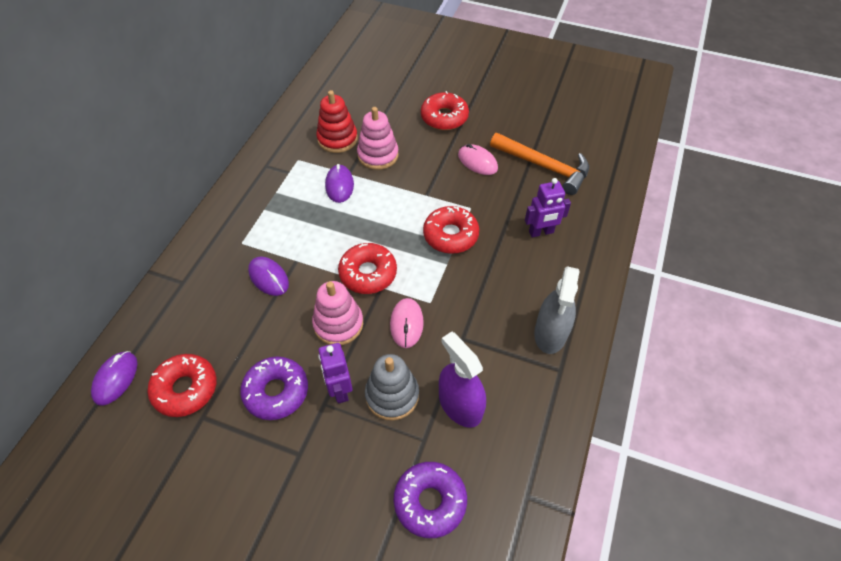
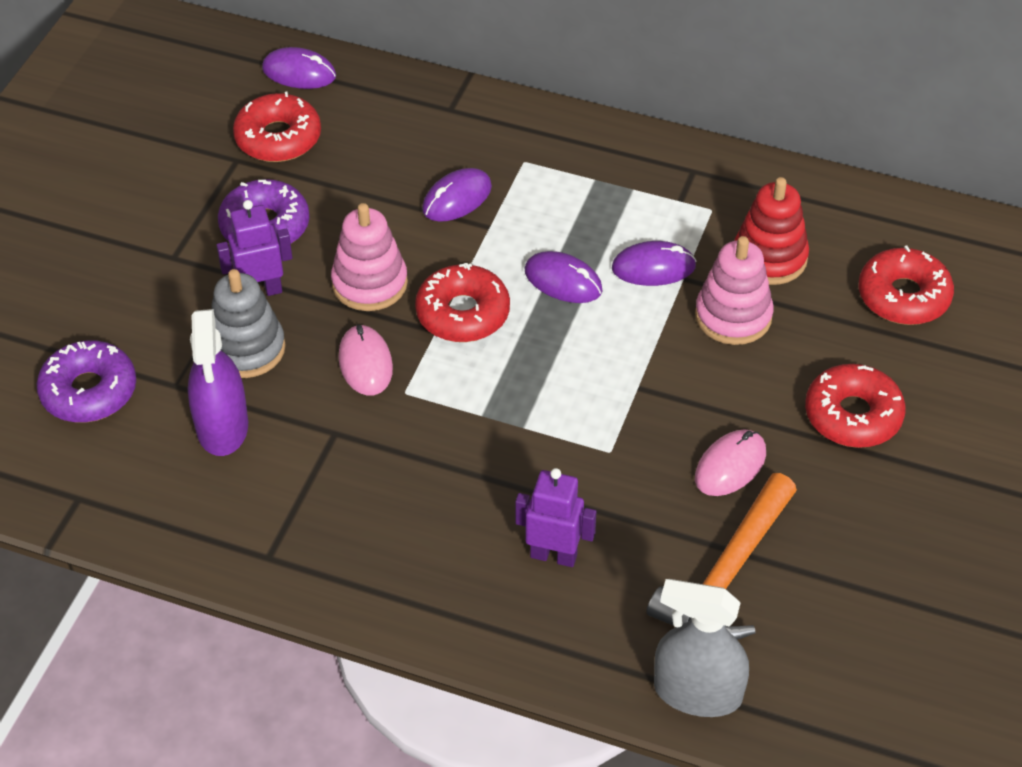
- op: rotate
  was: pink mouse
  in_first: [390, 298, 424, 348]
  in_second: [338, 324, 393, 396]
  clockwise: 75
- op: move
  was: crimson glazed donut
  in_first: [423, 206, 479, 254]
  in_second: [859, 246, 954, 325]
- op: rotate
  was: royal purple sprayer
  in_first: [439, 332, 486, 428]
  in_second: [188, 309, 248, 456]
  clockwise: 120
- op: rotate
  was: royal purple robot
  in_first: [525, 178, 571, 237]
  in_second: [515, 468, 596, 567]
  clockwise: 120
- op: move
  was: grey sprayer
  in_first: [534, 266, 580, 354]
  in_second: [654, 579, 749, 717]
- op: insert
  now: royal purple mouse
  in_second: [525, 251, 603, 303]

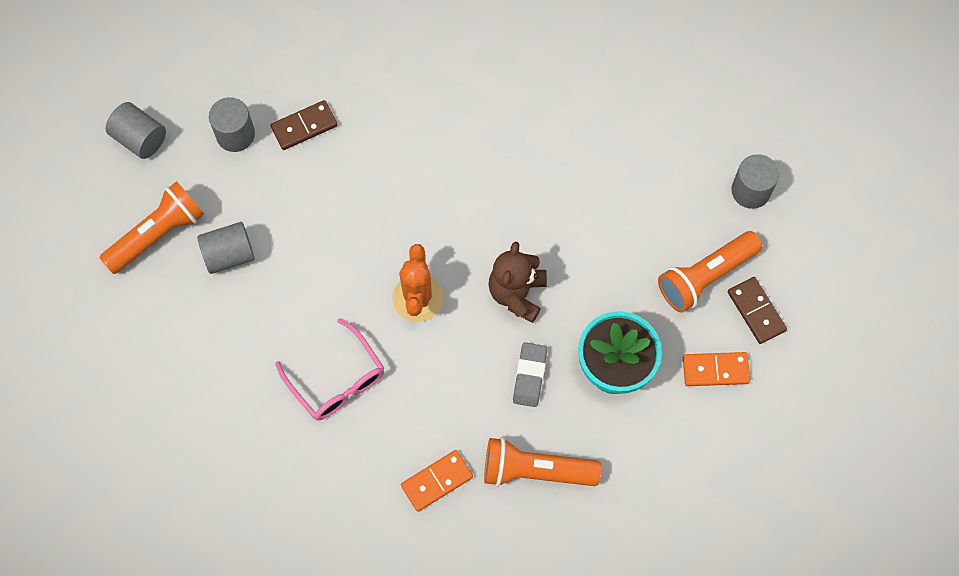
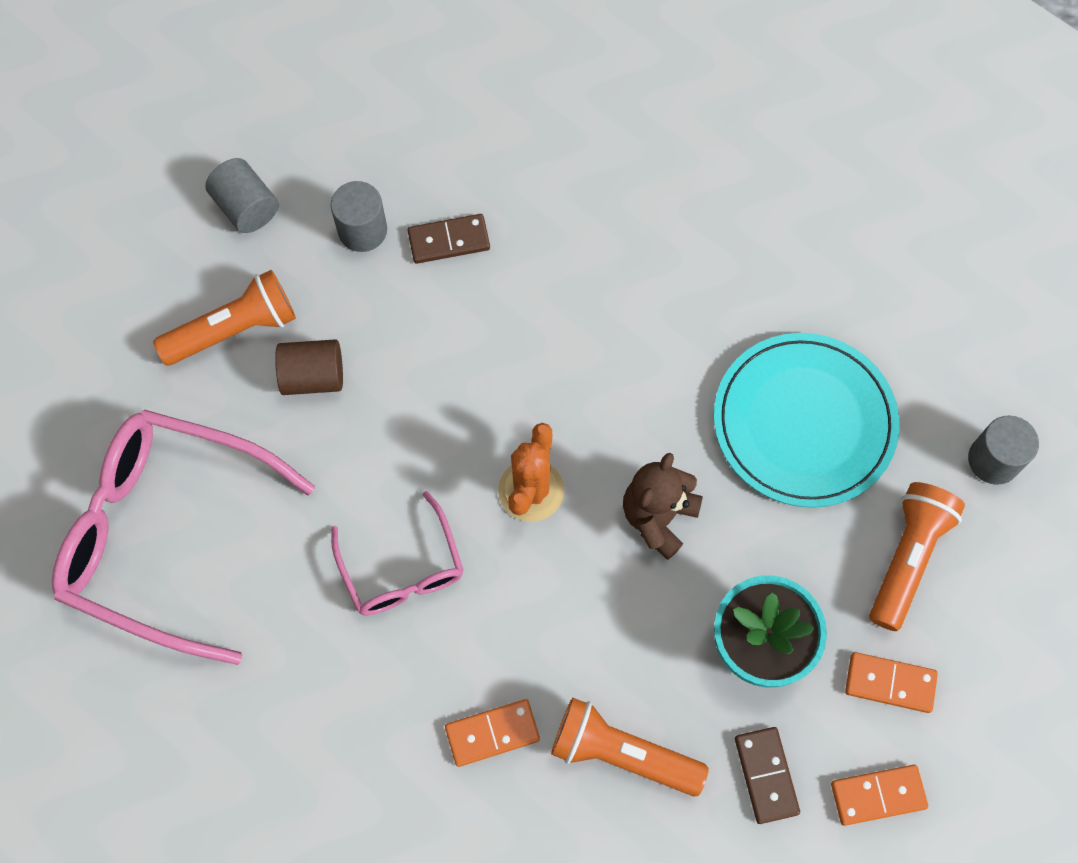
- op: recolor
  was: grey solid cylinder
  now: dark brown solid cylinder
  in_first: [197, 222, 255, 274]
  in_second: [275, 339, 343, 395]
- op: delete
  was: grey eraser
  in_first: [513, 342, 547, 407]
- op: rotate
  was: orange-coloured torch
  in_first: [658, 231, 762, 313]
  in_second: [869, 482, 965, 631]
  clockwise: 135
- op: move
  was: dark brown domino piece
  in_first: [728, 277, 787, 344]
  in_second: [735, 727, 800, 824]
- op: insert
  now: pink glasses
  in_second: [52, 410, 315, 665]
- op: insert
  now: turquoise flat dish
  in_second: [714, 333, 900, 508]
- op: insert
  now: orange-coloured domino piece
  in_second: [831, 765, 928, 826]

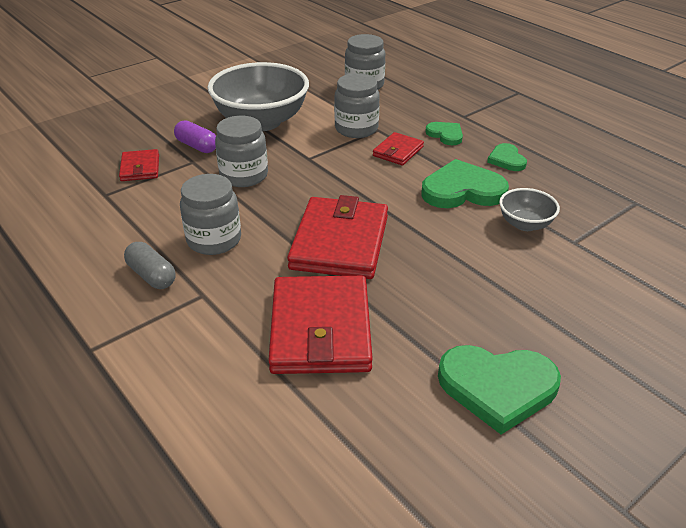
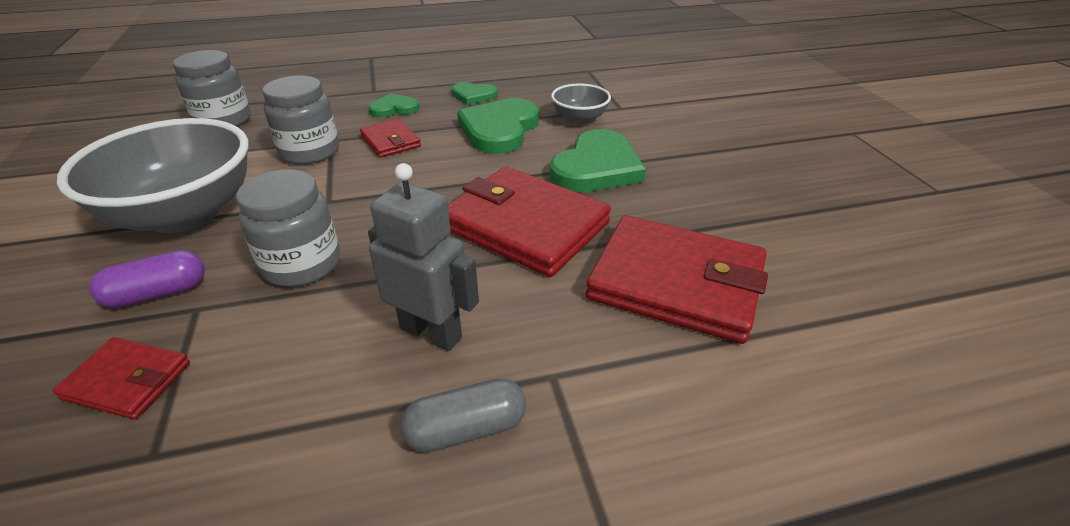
- op: replace
  was: grey jam jar
  now: grey robot
  in_first: [180, 174, 241, 255]
  in_second: [368, 163, 479, 351]
- op: move
  was: green love heart
  in_first: [438, 345, 561, 435]
  in_second: [550, 129, 646, 192]

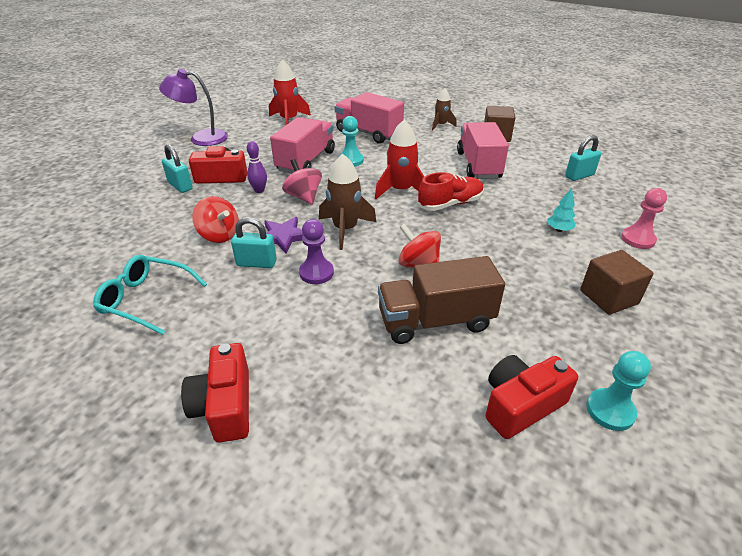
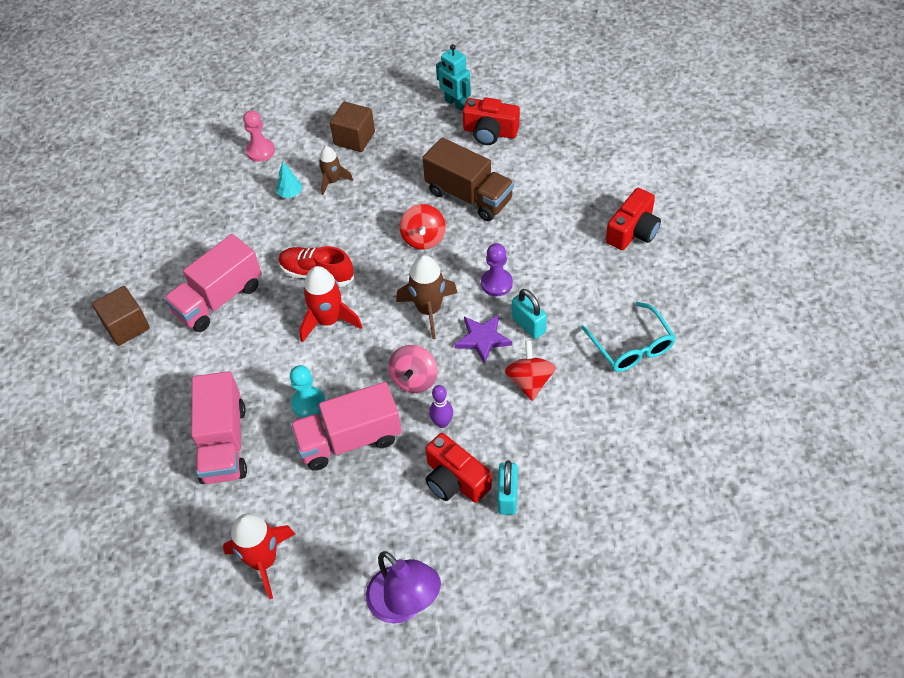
- op: move
  was: dark brown toy rocket
  in_first: [432, 88, 457, 130]
  in_second: [319, 146, 353, 195]
- op: delete
  was: turquoise small lock
  in_first: [565, 135, 601, 181]
- op: replace
  was: turquoise pawn
  now: turquoise robot
  in_first: [586, 351, 651, 431]
  in_second: [436, 44, 471, 111]

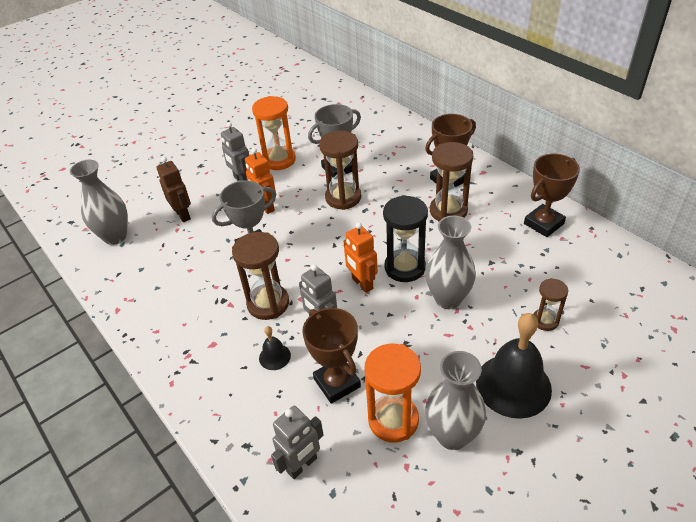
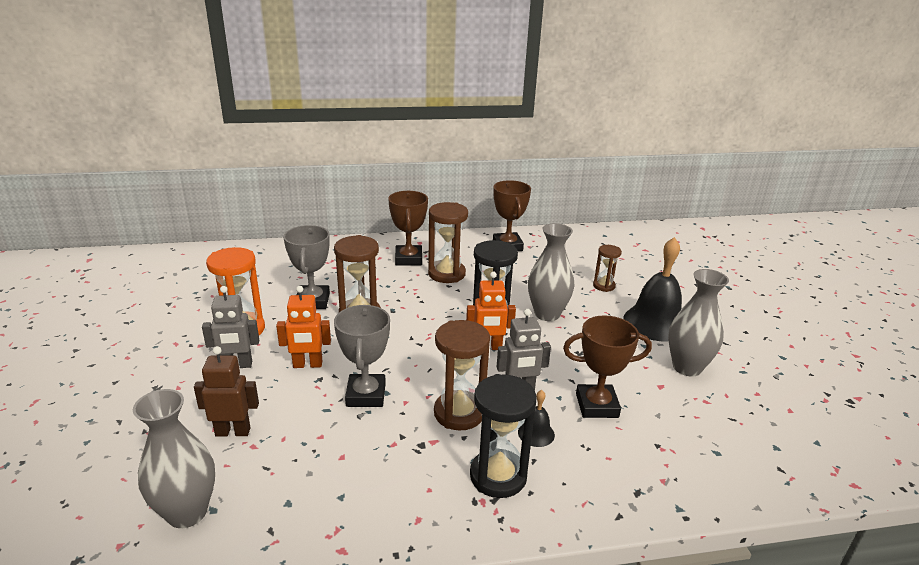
- op: delete
  was: grey robot
  in_first: [271, 406, 324, 479]
- op: delete
  was: orange-coloured sand timer
  in_first: [364, 344, 421, 443]
- op: insert
  now: black sand timer
  in_second: [470, 374, 537, 498]

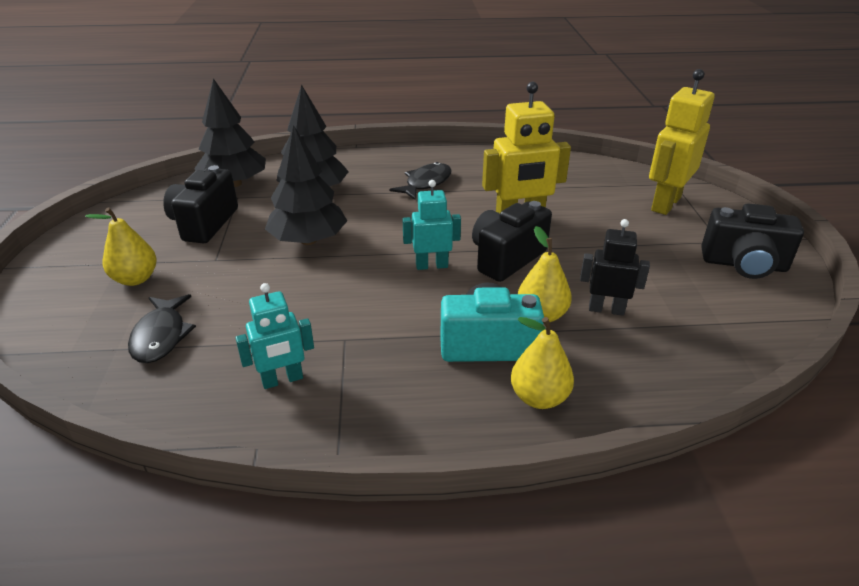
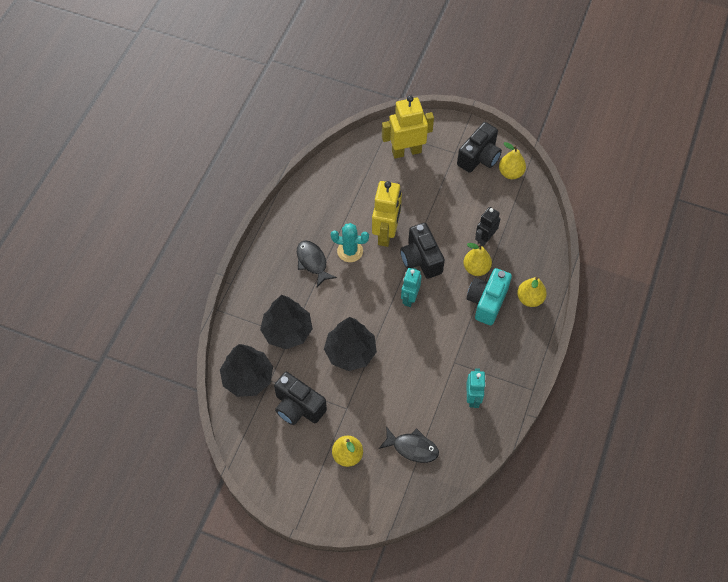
- op: rotate
  was: bright yellow robot
  in_first: [649, 69, 715, 215]
  in_second: [382, 95, 434, 158]
  clockwise: 105
- op: insert
  now: turquoise prickly plant
  in_second: [331, 223, 369, 262]
- op: insert
  now: bright yellow pear
  in_second: [499, 142, 526, 179]

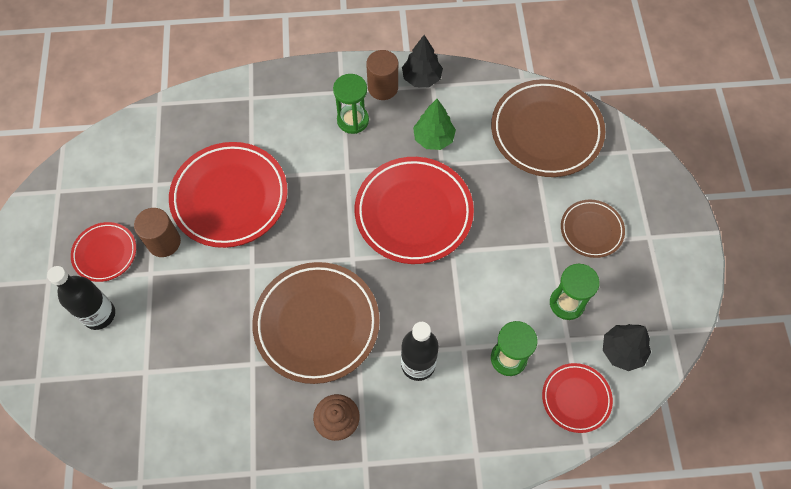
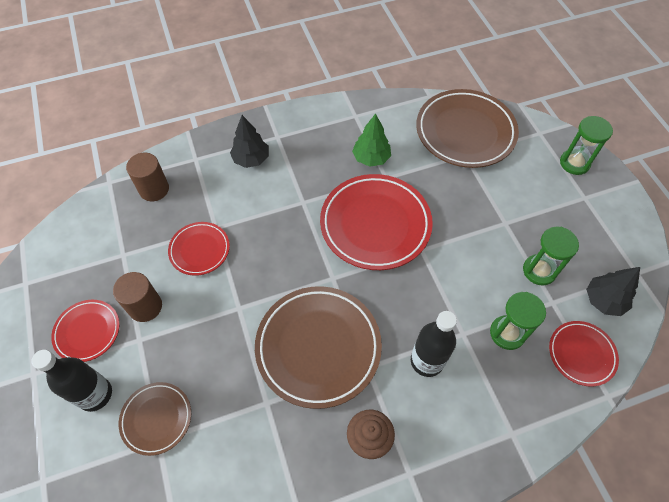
- op: resize
  was: crimson flat dish
  in_first: [169, 142, 288, 248]
  in_second: [168, 222, 230, 276]
  ratio: 0.53
- op: move
  was: green sand timer
  in_first: [333, 74, 369, 134]
  in_second: [560, 116, 613, 175]
- op: move
  was: dark brown solid cylinder
  in_first: [366, 50, 398, 100]
  in_second: [126, 153, 169, 201]
- op: move
  was: black toy tree
  in_first: [402, 35, 443, 87]
  in_second: [230, 115, 269, 168]
- op: move
  was: dark brown flat dish
  in_first: [561, 200, 625, 258]
  in_second: [119, 382, 191, 456]

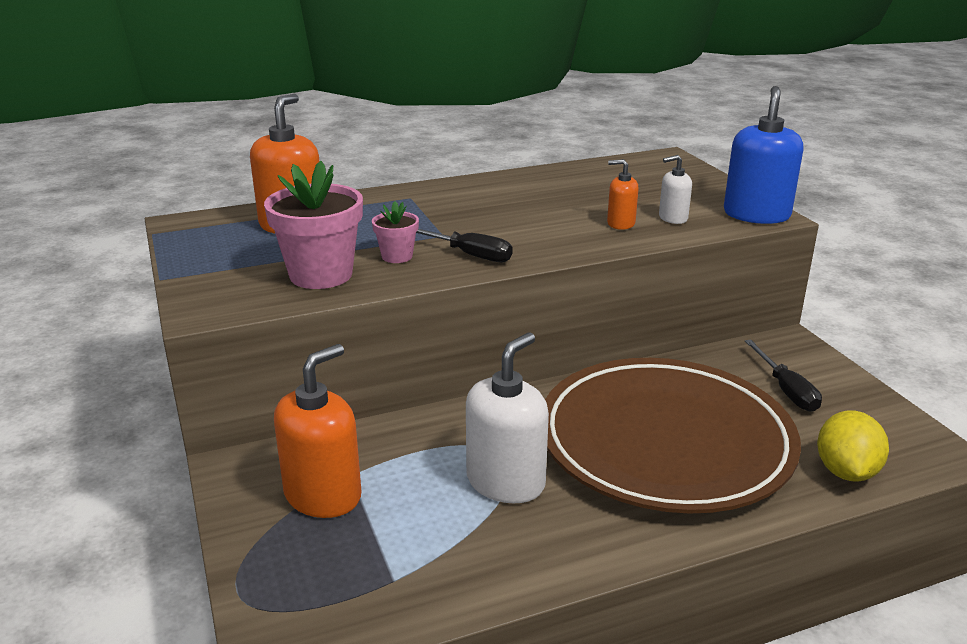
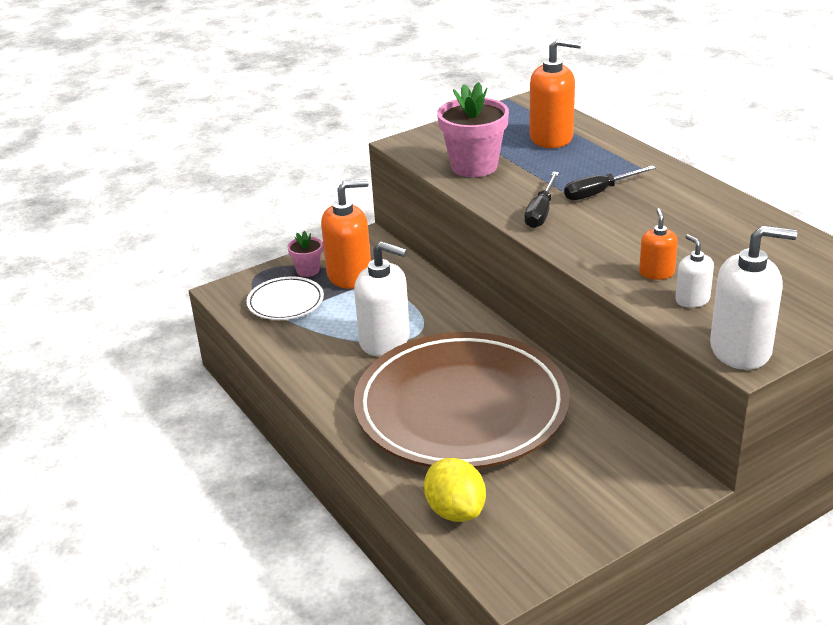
- op: rotate
  was: orange-coloured soap pump
  in_first: [274, 344, 362, 518]
  in_second: [321, 179, 371, 289]
  clockwise: -45
- op: move
  was: pink plant pot
  in_first: [372, 201, 419, 263]
  in_second: [287, 231, 323, 277]
- op: recolor
  was: royal blue soap pump
  now: snow-white soap pump
  in_first: [724, 86, 803, 224]
  in_second: [710, 225, 797, 370]
- op: move
  was: black flat screwdriver
  in_first: [745, 340, 822, 412]
  in_second: [564, 165, 656, 201]
- op: rotate
  was: bright yellow citrus fruit
  in_first: [817, 410, 889, 482]
  in_second: [424, 458, 486, 522]
  clockwise: 60
- op: insert
  now: snow-white flat dish
  in_second: [247, 276, 324, 320]

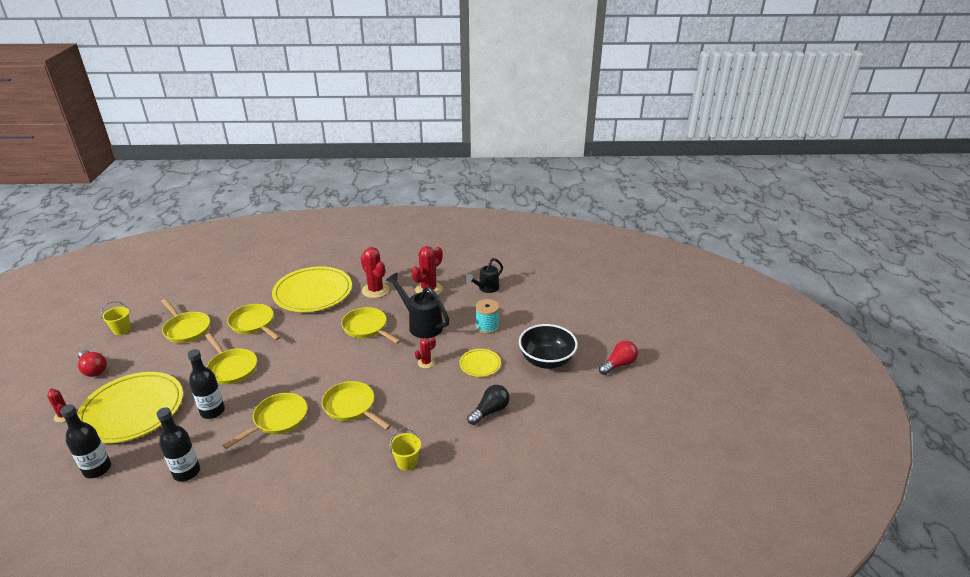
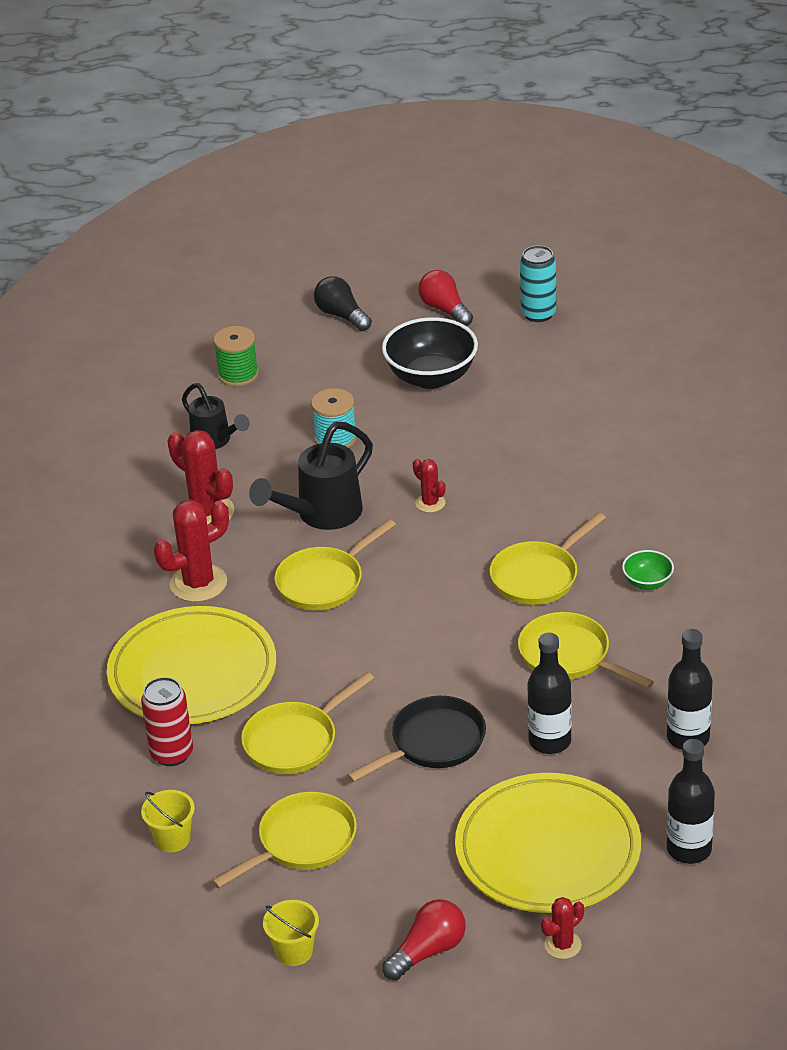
- op: recolor
  was: bright yellow skillet
  now: black skillet
  in_first: [205, 333, 257, 384]
  in_second: [347, 696, 486, 782]
- op: move
  was: bright yellow pail
  in_first: [390, 428, 421, 471]
  in_second: [141, 790, 195, 853]
- op: delete
  was: bright yellow flat dish
  in_first: [459, 349, 501, 377]
- op: move
  was: black light bulb
  in_first: [467, 385, 510, 425]
  in_second: [314, 276, 372, 331]
- op: insert
  now: crimson tin
  in_second: [141, 677, 193, 766]
- op: insert
  now: green reel of thread
  in_second: [214, 326, 259, 387]
- op: insert
  now: turquoise tin
  in_second: [520, 245, 556, 322]
- op: insert
  now: green deep dish
  in_second: [622, 550, 674, 590]

